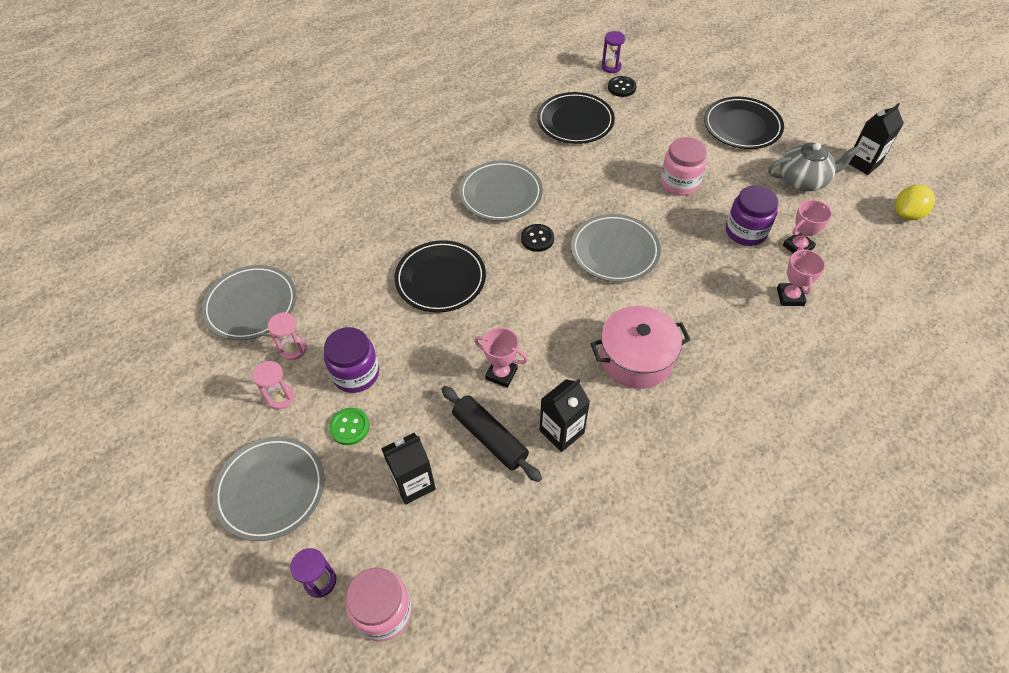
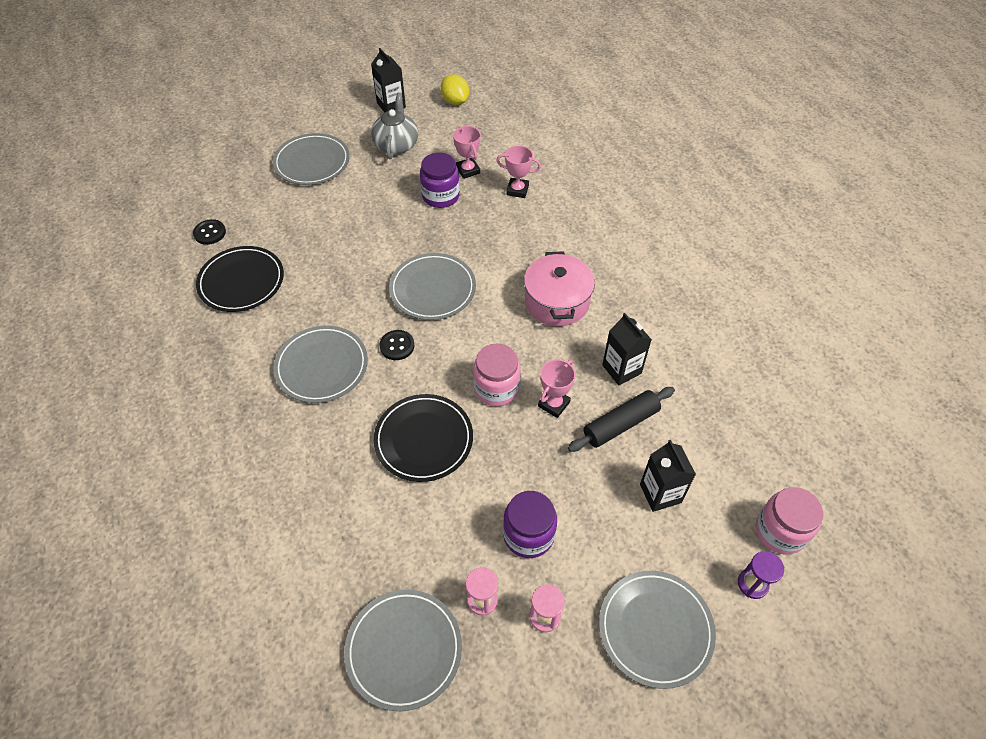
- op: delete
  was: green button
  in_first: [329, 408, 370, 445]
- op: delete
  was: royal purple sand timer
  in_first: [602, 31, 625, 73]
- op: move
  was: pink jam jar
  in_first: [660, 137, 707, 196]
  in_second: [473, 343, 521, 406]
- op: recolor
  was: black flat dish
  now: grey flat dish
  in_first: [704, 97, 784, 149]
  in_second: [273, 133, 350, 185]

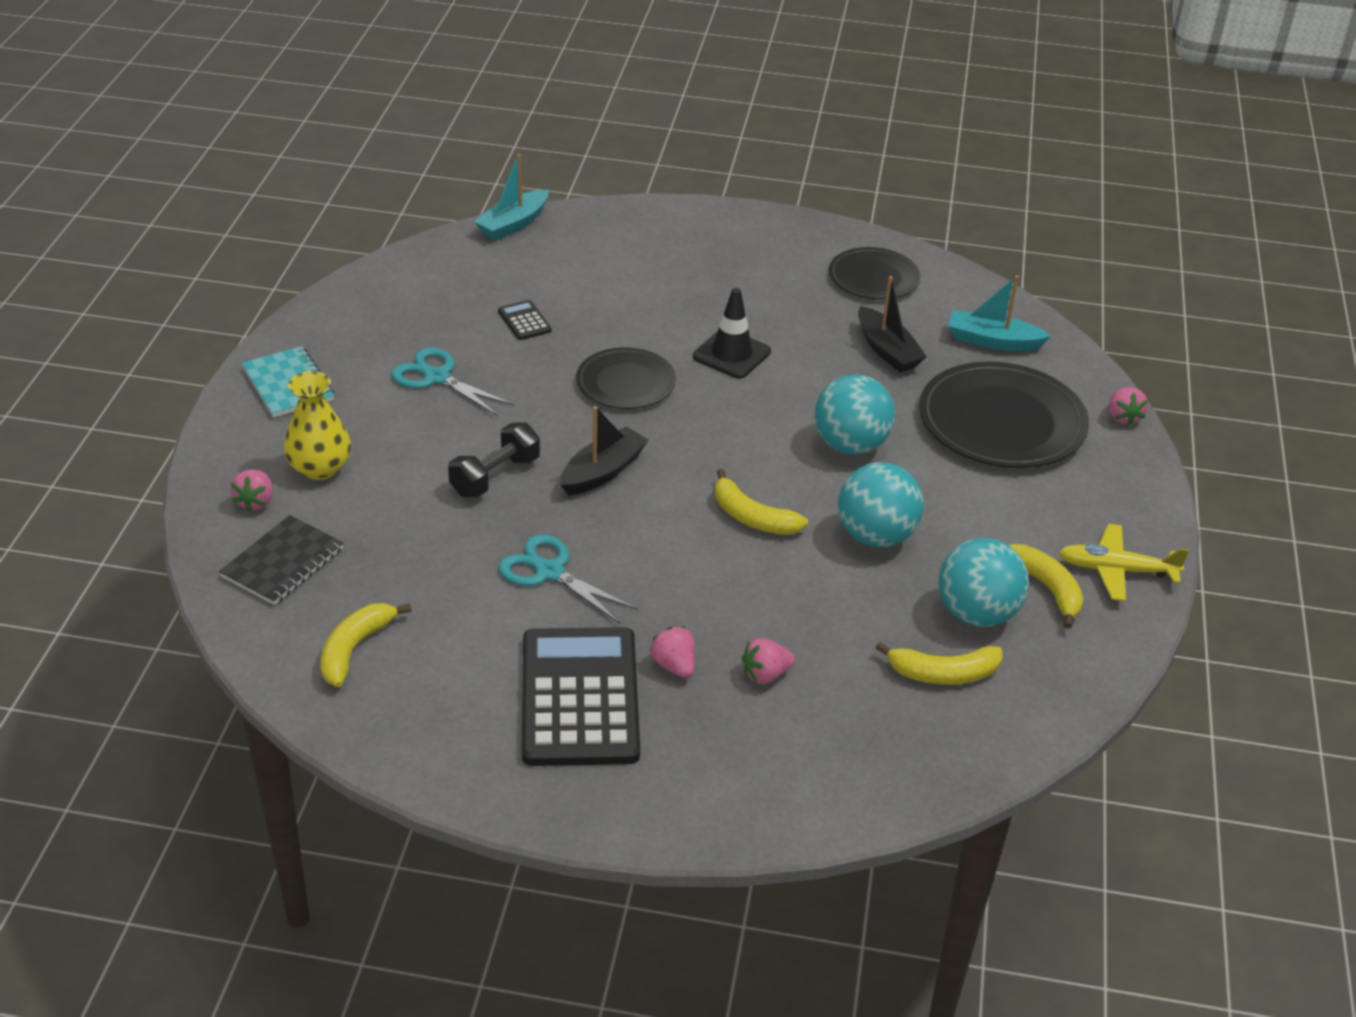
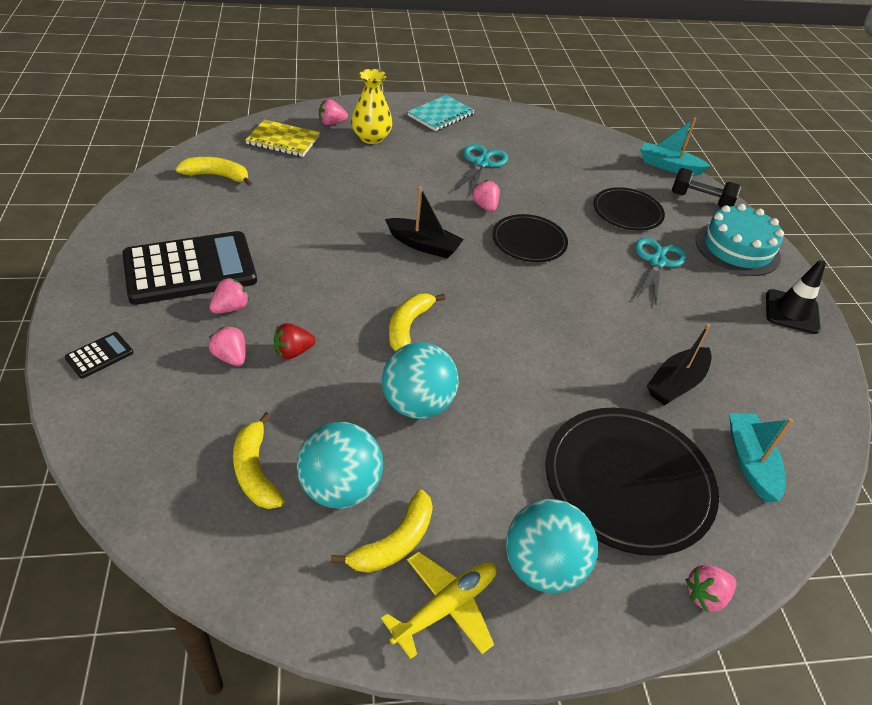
- op: recolor
  was: black notebook
  now: bright yellow notebook
  in_first: [219, 515, 343, 605]
  in_second: [245, 120, 320, 157]
- op: move
  was: black free weight
  in_first: [448, 422, 540, 497]
  in_second: [672, 168, 741, 208]
- op: move
  was: black calculator
  in_first: [498, 300, 552, 340]
  in_second: [64, 332, 133, 378]
- op: move
  was: turquoise scissors
  in_first: [498, 535, 638, 624]
  in_second: [635, 238, 686, 305]
- op: move
  was: black safety cone
  in_first: [693, 288, 771, 379]
  in_second: [766, 260, 826, 334]
- op: move
  was: turquoise play ball
  in_first: [815, 374, 895, 455]
  in_second: [506, 499, 598, 593]
- op: move
  was: black flat dish
  in_first: [829, 247, 921, 300]
  in_second: [593, 187, 665, 231]
- op: rotate
  was: bright yellow plane
  in_first: [1059, 524, 1189, 601]
  in_second: [381, 551, 497, 659]
  clockwise: 60
- op: insert
  now: crimson berry
  in_second: [274, 323, 316, 359]
- op: insert
  now: pink berry
  in_second: [472, 180, 500, 212]
- op: insert
  now: turquoise layer cake
  in_second: [696, 204, 784, 276]

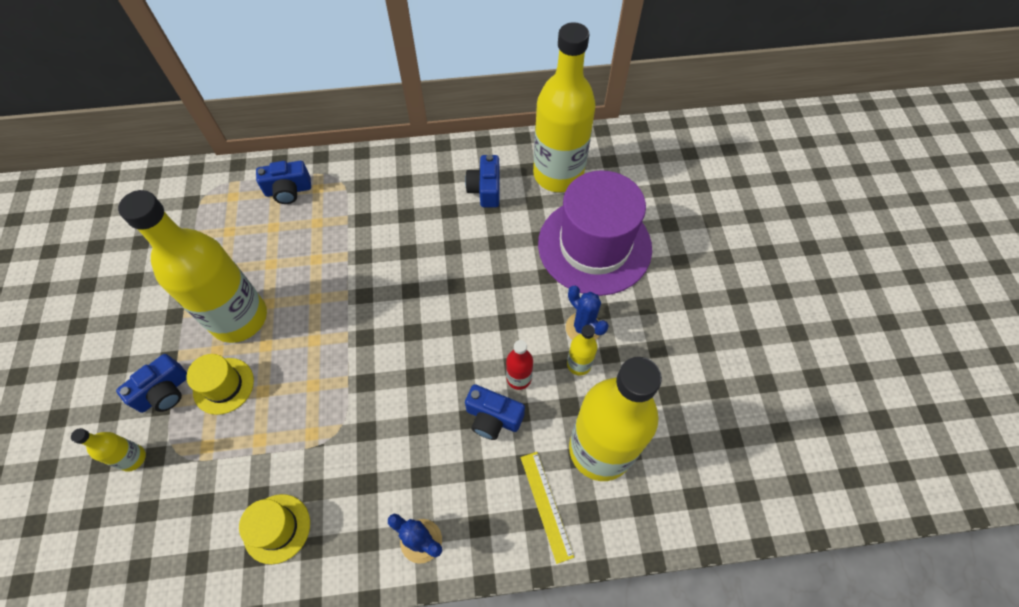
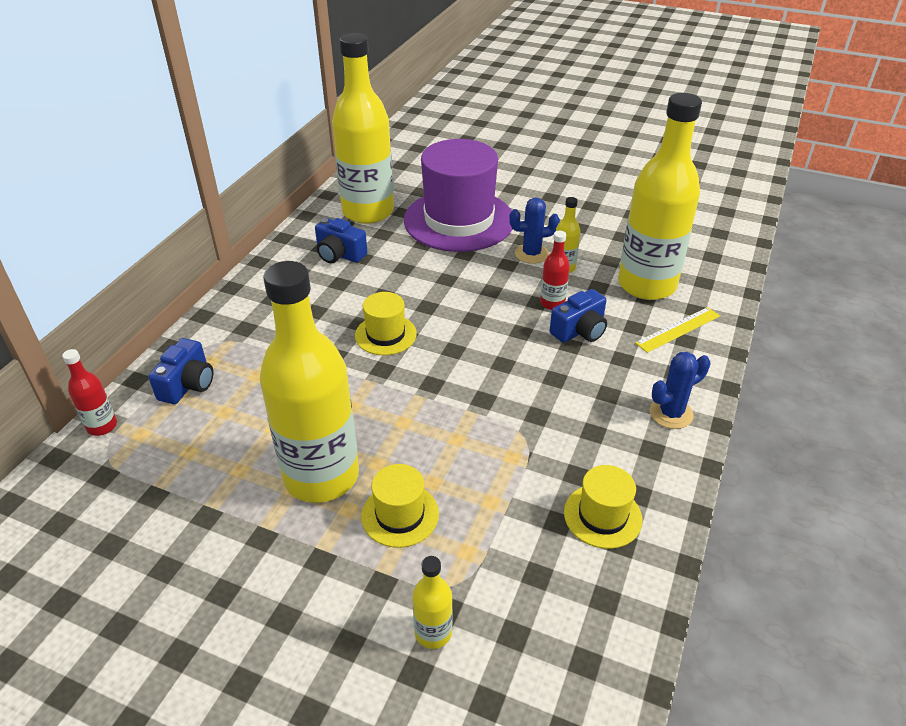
- op: delete
  was: royal blue camera
  in_first: [116, 354, 187, 413]
- op: rotate
  was: bright yellow ruler
  in_first: [521, 452, 574, 564]
  in_second: [635, 307, 720, 353]
  clockwise: -45
- op: insert
  now: crimson bottle
  in_second: [62, 349, 117, 436]
- op: insert
  now: bright yellow top hat
  in_second: [355, 292, 417, 355]

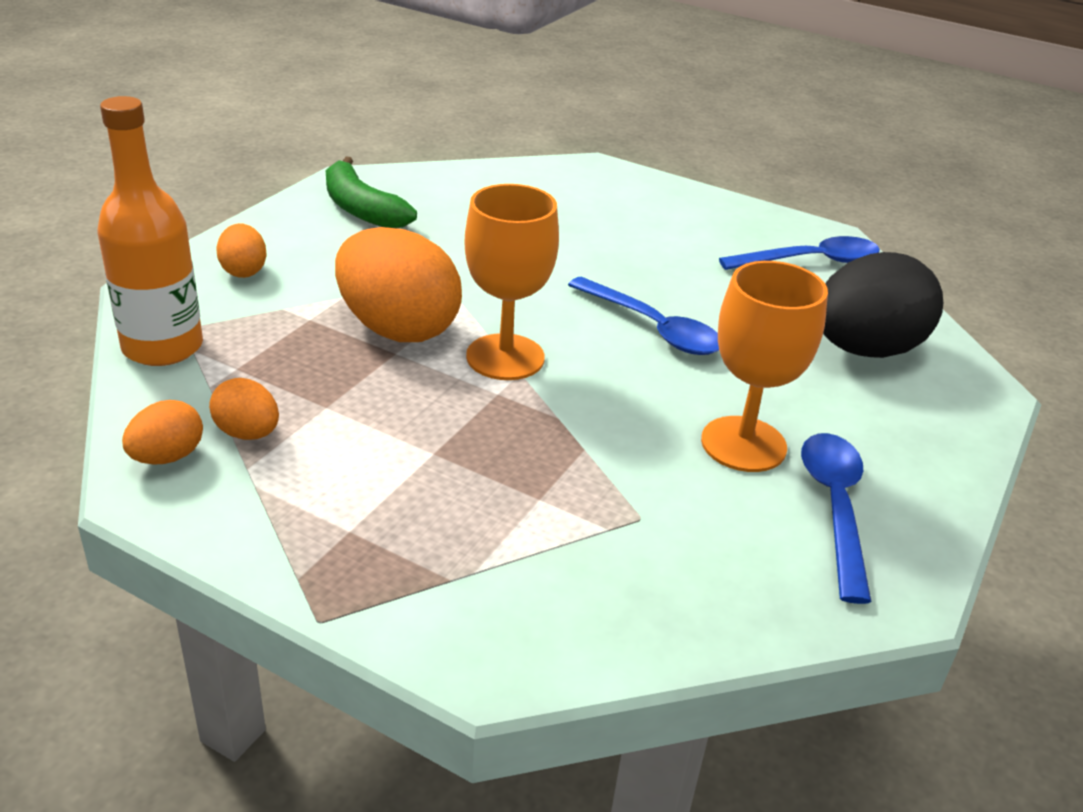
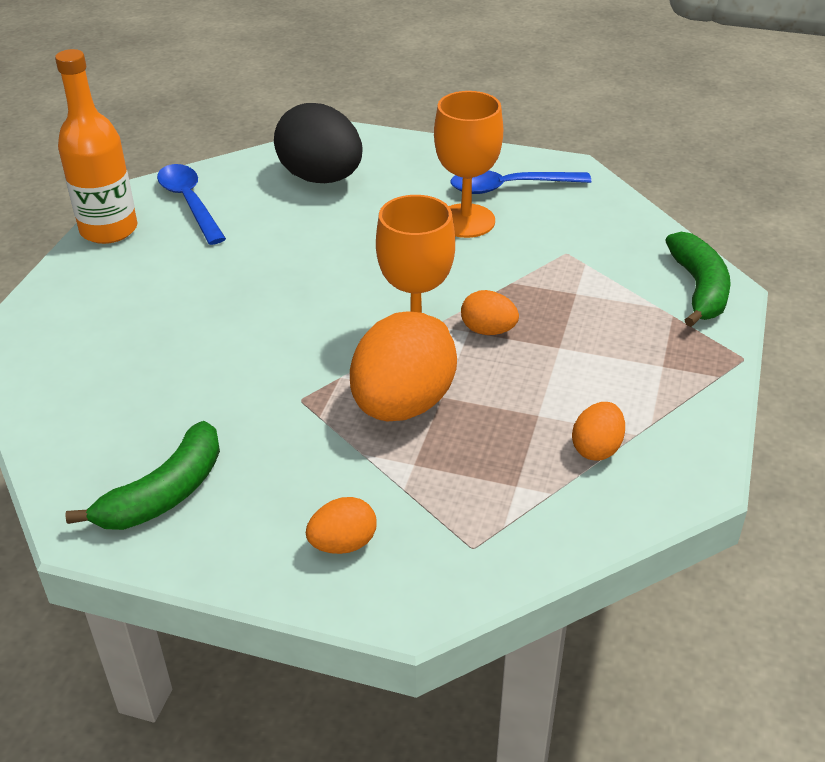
- op: move
  was: orange-coloured bottle
  in_first: [97, 96, 203, 366]
  in_second: [55, 49, 137, 244]
- op: move
  was: orange-coloured toy egg
  in_first: [122, 400, 203, 464]
  in_second: [461, 290, 519, 335]
- op: delete
  was: royal blue spoon
  in_first: [568, 277, 719, 355]
- op: insert
  now: green banana
  in_second: [665, 232, 731, 327]

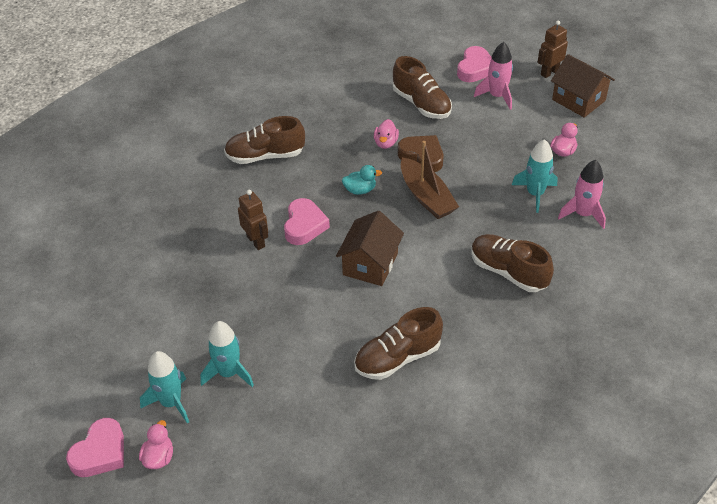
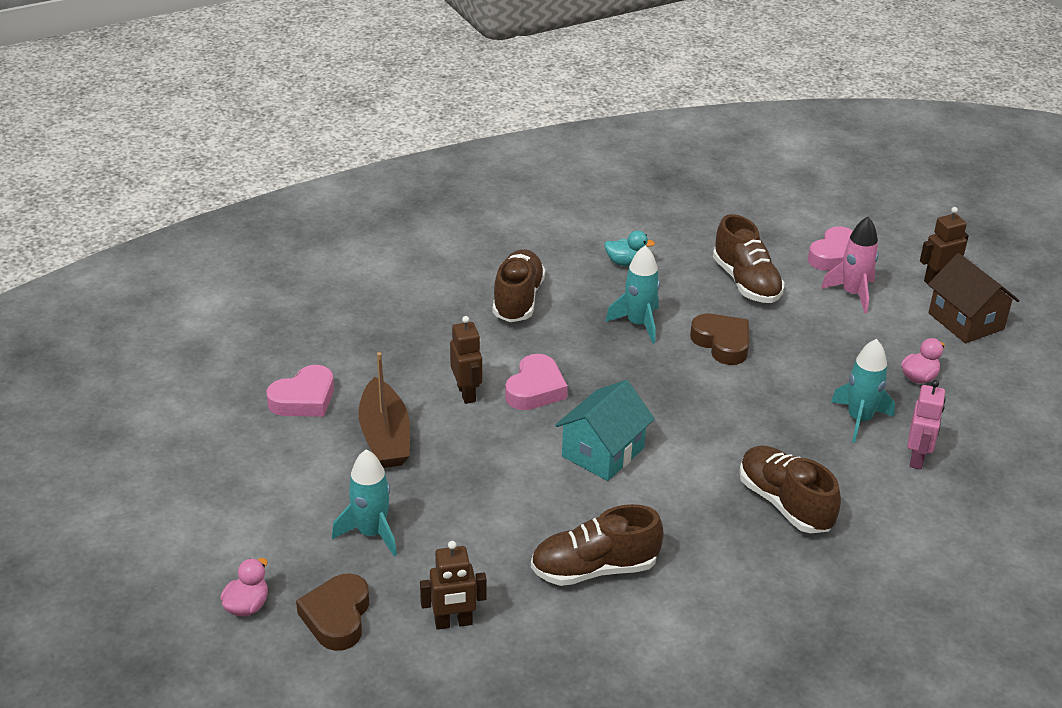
- op: move
  was: pink love heart
  in_first: [66, 418, 124, 477]
  in_second: [267, 365, 334, 417]
- op: move
  was: turquoise toy rocket
  in_first: [140, 351, 189, 424]
  in_second: [605, 245, 660, 344]
- op: rotate
  was: dark brown shoe
  in_first: [224, 116, 305, 164]
  in_second: [493, 249, 545, 322]
  clockwise: 90
- op: recolor
  was: dark brown cottage
  now: turquoise cottage
  in_first: [336, 211, 404, 286]
  in_second: [555, 380, 655, 481]
- op: move
  was: turquoise toy duck
  in_first: [342, 165, 382, 195]
  in_second: [604, 230, 655, 266]
- op: delete
  was: pink toy duck
  in_first: [374, 119, 399, 149]
- op: move
  was: dark brown toy boat
  in_first: [401, 141, 459, 219]
  in_second: [358, 352, 410, 468]
- op: replace
  was: pink toy rocket
  now: pink robot
  in_first: [558, 160, 606, 229]
  in_second: [907, 380, 946, 470]
- op: insert
  now: dark brown love heart
  in_second: [296, 573, 369, 651]
- op: insert
  now: dark brown robot
  in_second: [420, 541, 487, 630]

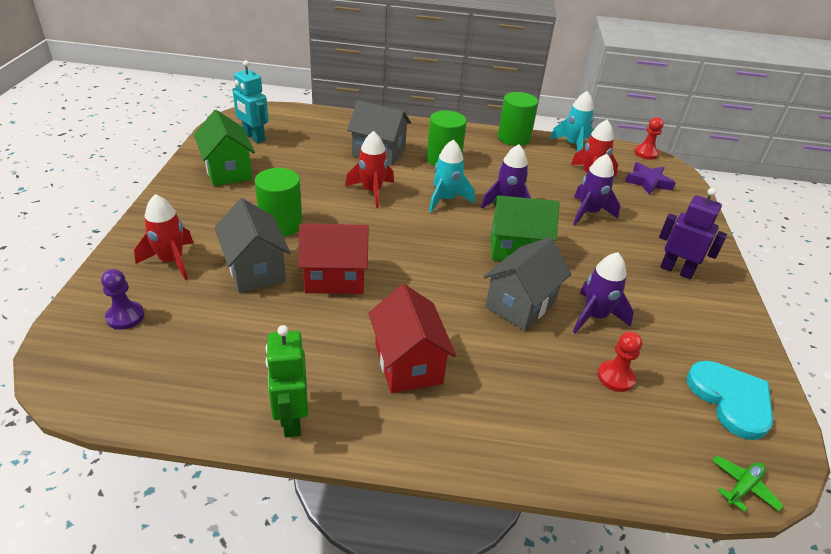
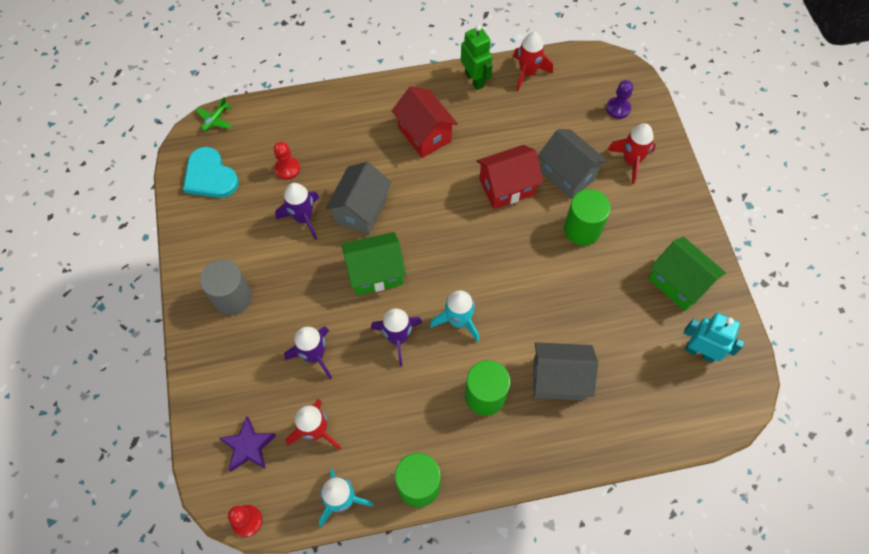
- op: move
  was: crimson toy rocket
  in_first: [345, 131, 394, 208]
  in_second: [513, 32, 553, 91]
- op: replace
  was: royal purple robot
  now: grey solid cylinder
  in_first: [659, 188, 727, 279]
  in_second: [200, 259, 252, 315]

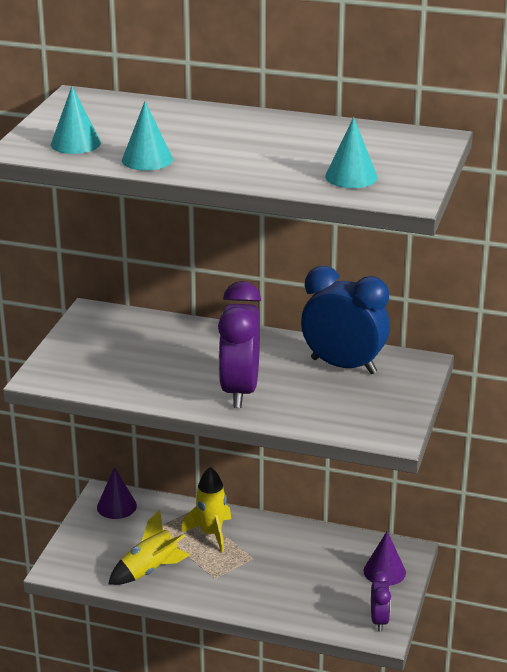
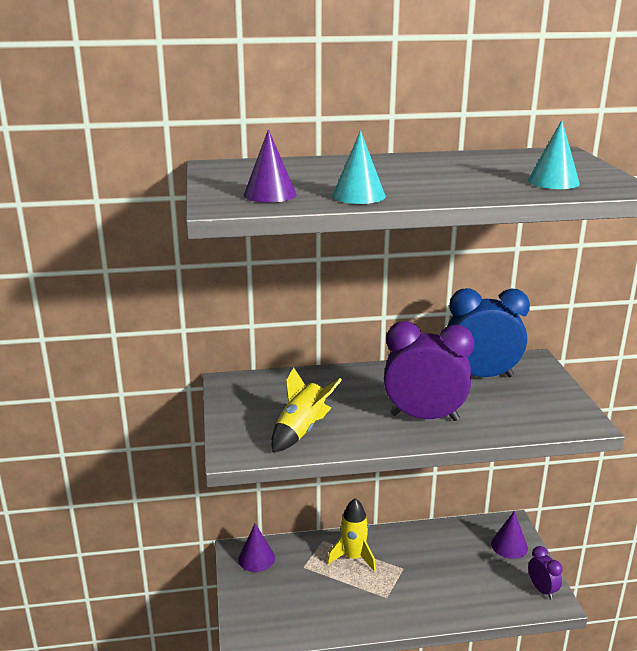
- op: recolor
  was: turquoise solid cone
  now: royal purple solid cone
  in_first: [51, 86, 101, 154]
  in_second: [244, 129, 297, 203]
- op: move
  was: bright yellow toy rocket
  in_first: [108, 510, 190, 585]
  in_second: [271, 367, 342, 452]
- op: rotate
  was: royal purple bedside clock
  in_first: [218, 281, 261, 408]
  in_second: [384, 321, 474, 421]
  clockwise: 120

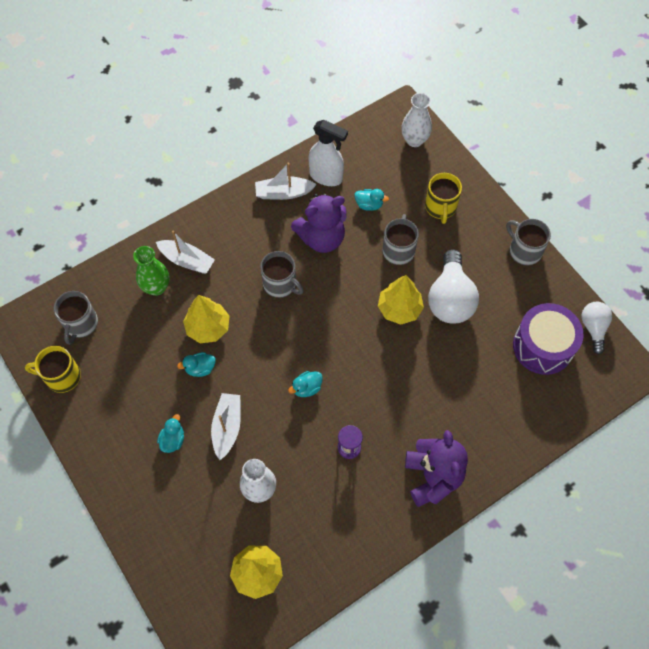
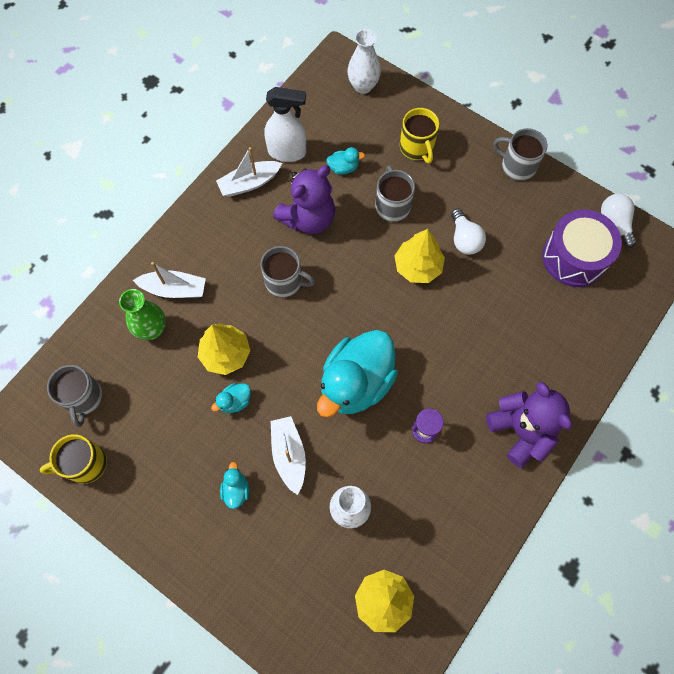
- op: resize
  was: turquoise toy duck
  in_first: [288, 371, 323, 397]
  in_second: [317, 330, 398, 418]
  ratio: 2.48
- op: resize
  was: snow-white light bulb
  in_first: [428, 249, 479, 324]
  in_second: [451, 208, 486, 255]
  ratio: 0.59

